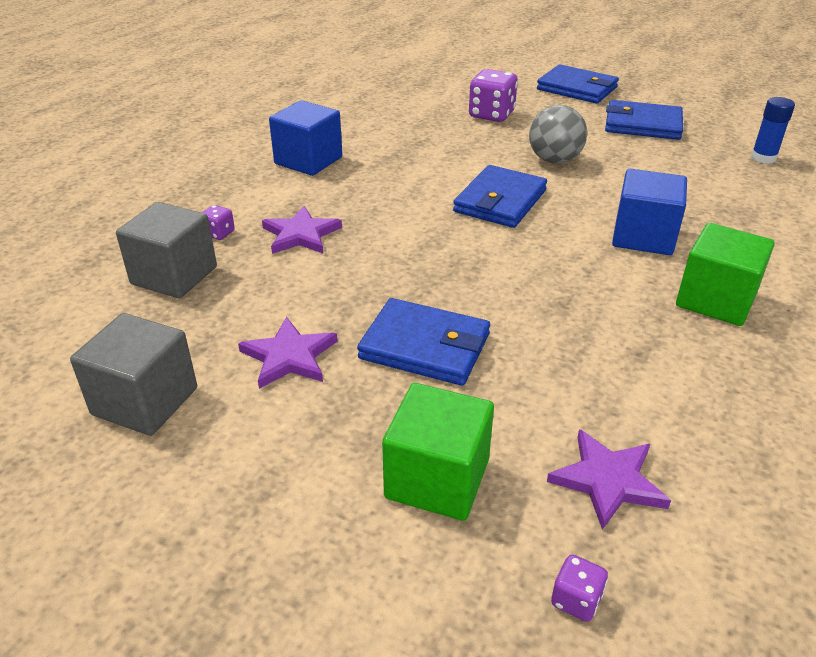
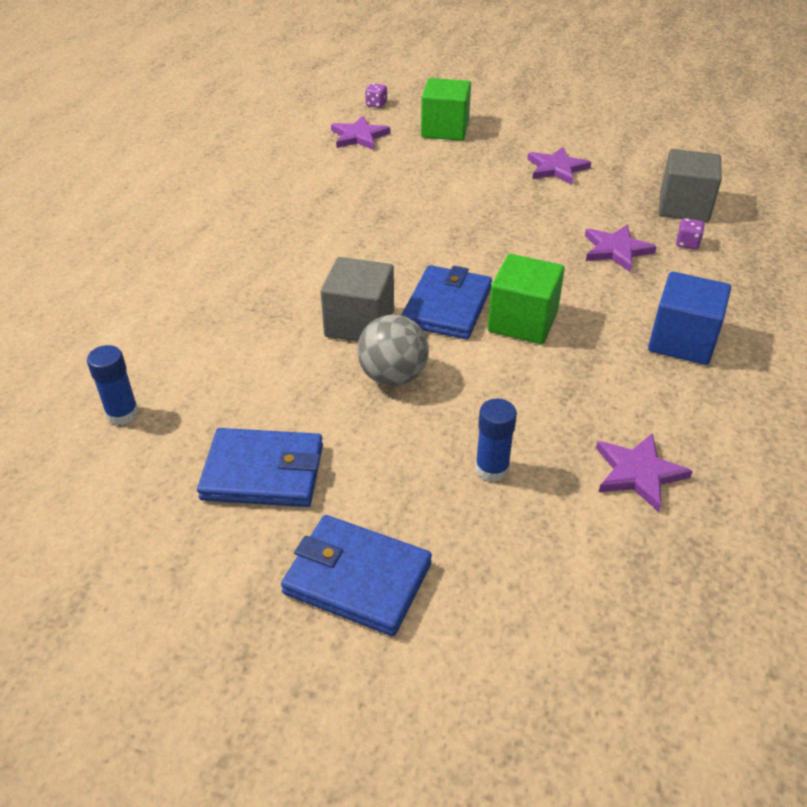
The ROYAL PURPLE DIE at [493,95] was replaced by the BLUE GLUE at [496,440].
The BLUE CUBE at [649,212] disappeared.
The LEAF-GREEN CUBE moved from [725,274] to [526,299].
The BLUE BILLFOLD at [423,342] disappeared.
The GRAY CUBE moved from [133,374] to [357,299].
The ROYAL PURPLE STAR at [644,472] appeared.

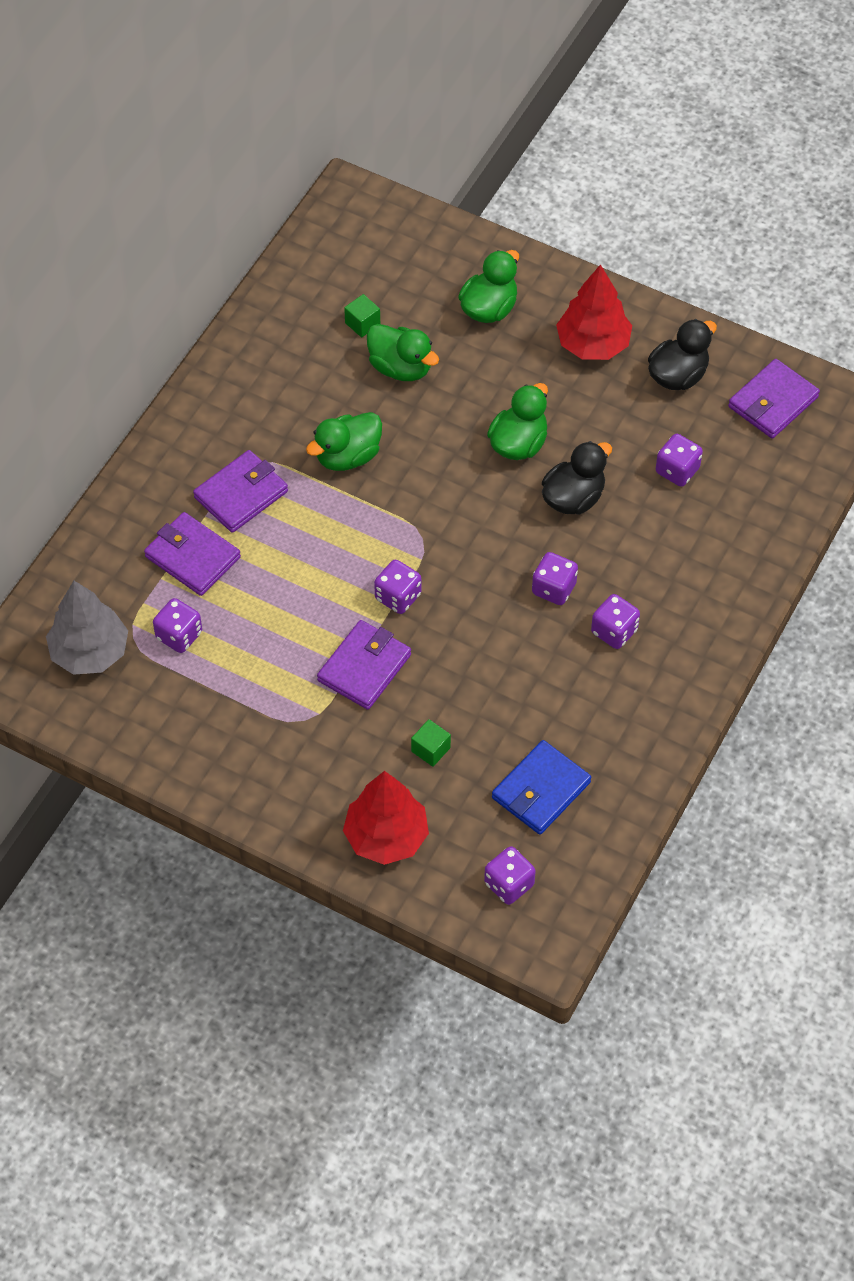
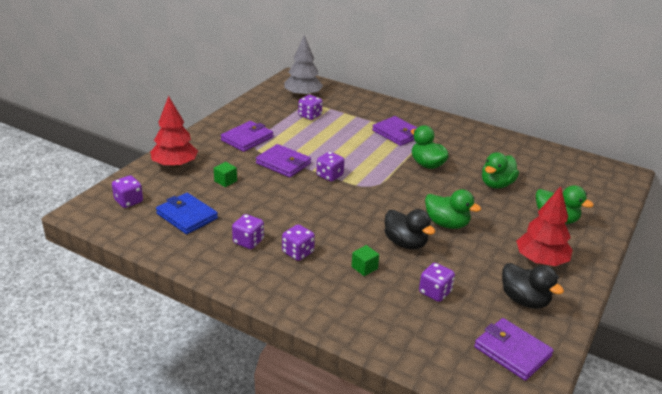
The LEAF-GREEN CUBE moved from [362,316] to [365,260].
The ROYAL PURPLE BILLFOLD moved from [192,554] to [247,136].
The ROYAL PURPLE DIE moved from [555,578] to [248,231].

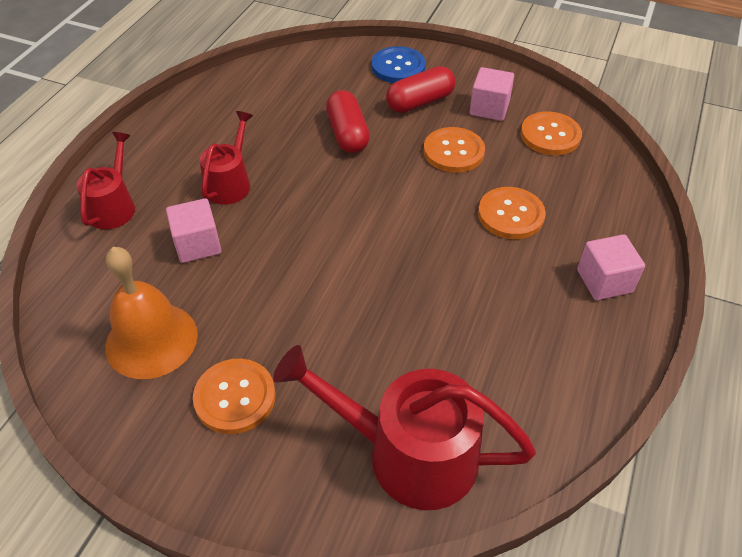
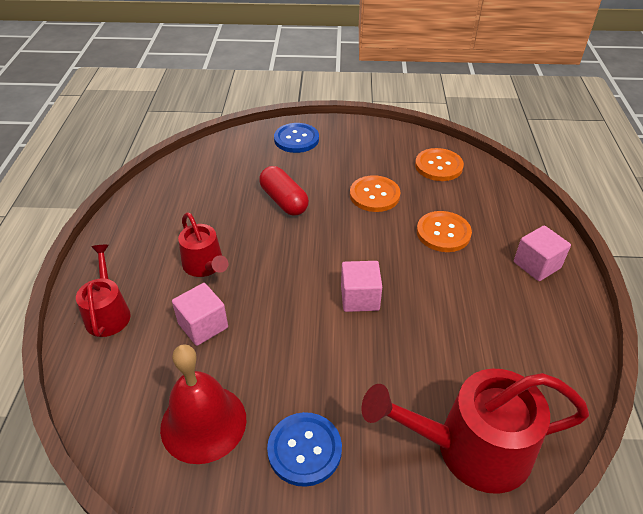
The CRIMSON CAPSULE at [420,89] disappeared.
The ROSY CUBE moved from [492,94] to [361,286].
The CRIMSON SPRINKLING CAN at [226,158] turned 150 degrees clockwise.
The ORANGE-COLOURED BELL at [151,313] became the CRIMSON BELL at [203,404].
The ORANGE-COLOURED SEWING BUTTON at [234,396] became the BLUE SEWING BUTTON at [304,449].

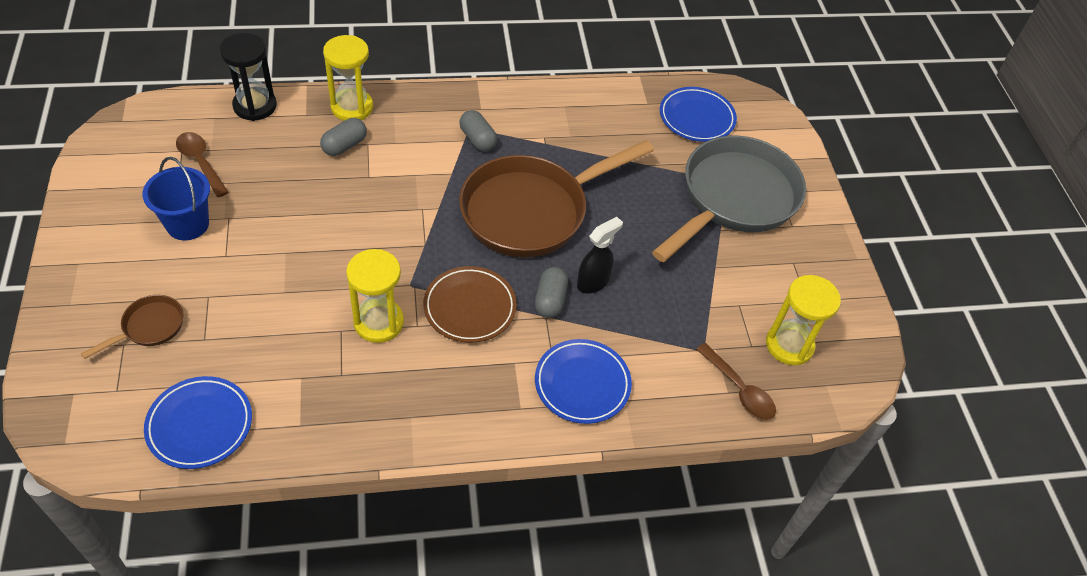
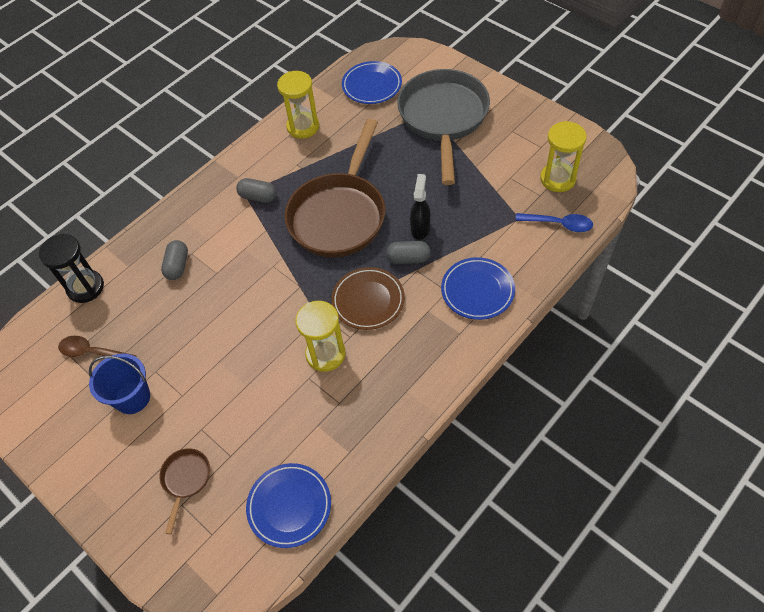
The BRIGHT YELLOW SANDGLASS moved from [348,78] to [298,105].
The GRAY CAPSULE at [551,292] turned 60 degrees counterclockwise.
The DARK BROWN SPOON at [736,381] became the BLUE SPOON at [554,222].

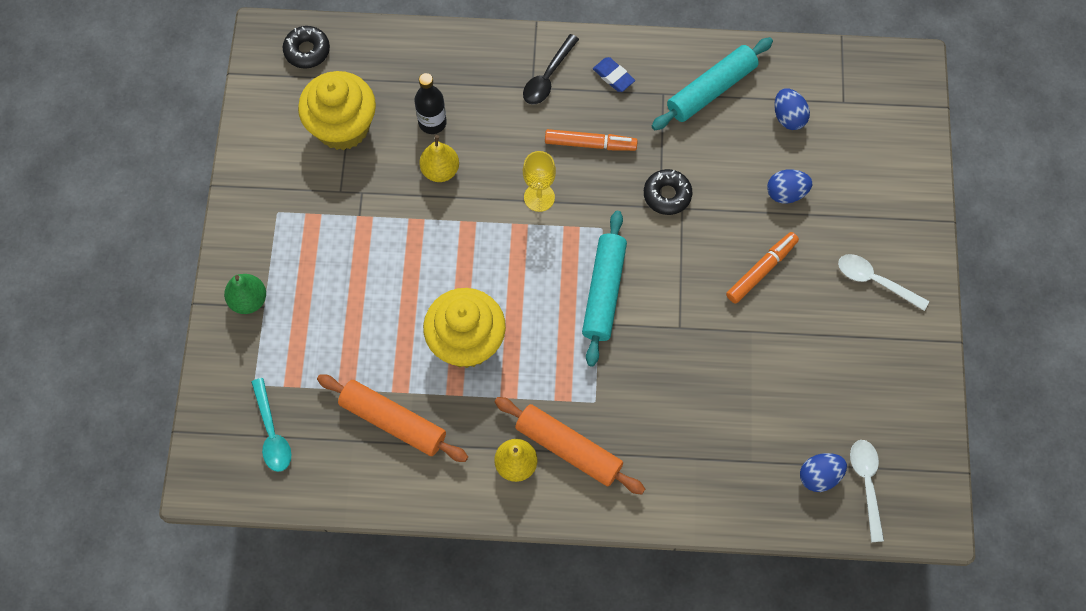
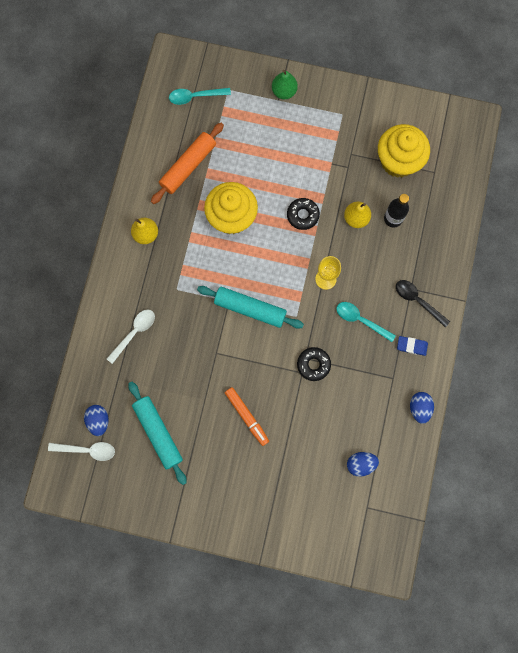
The BLACK DOUGHNUT moved from [306,47] to [303,214].
The TURQUOISE ROLLING PIN moved from [712,83] to [157,433].
The BLUE ERASER at [614,74] turned 45 degrees clockwise.
The ORANGE-COLOURED FELT PEN at [591,140] was replaced by the TURQUOISE SPOON at [366,322].
The BLUE EGG moved from [789,186] to [422,408].
The WHITE SPOON moved from [883,282] to [131,337].
The ORANGE-COLOURED ROLLING PIN at [570,445] disappeared.

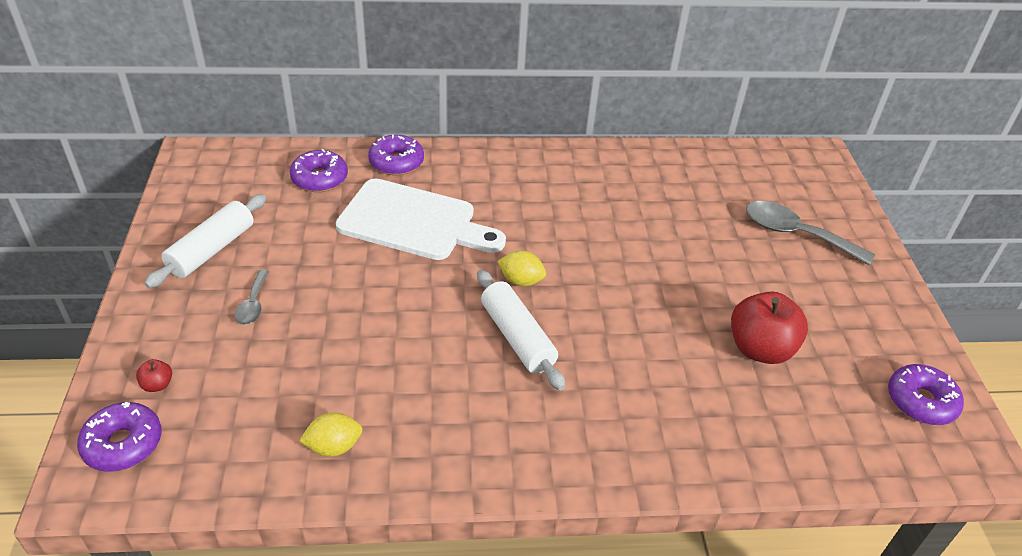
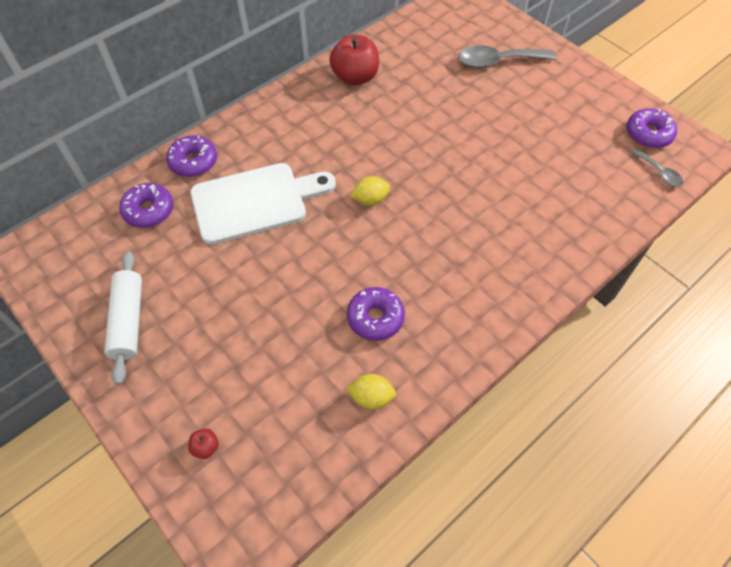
The GRAY SPOON moved from [251,297] to [657,167].
The WHITE ROLLING PIN at [521,330] disappeared.
The CRIMSON APPLE FRUIT moved from [769,328] to [354,60].
The ROYAL PURPLE DOUGHNUT moved from [119,437] to [376,314].
The BRIGHT YELLOW CITRUS FRUIT at [331,434] turned 60 degrees clockwise.

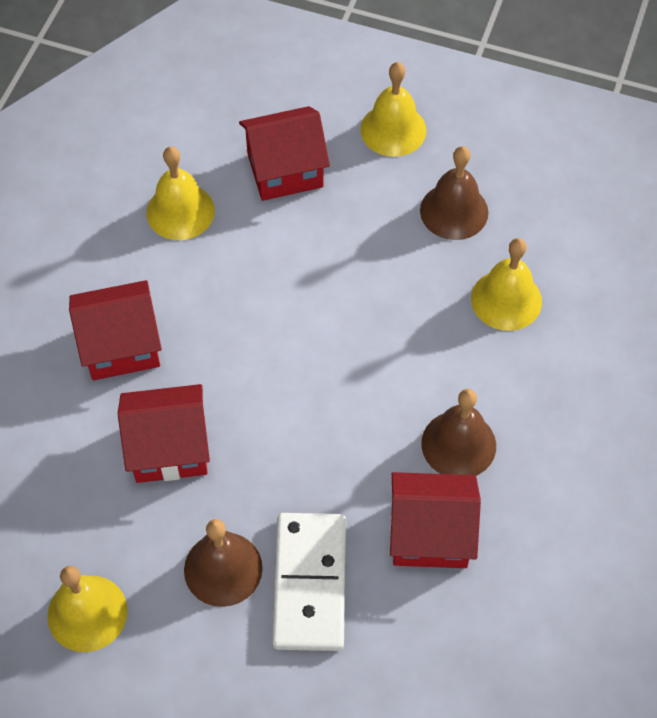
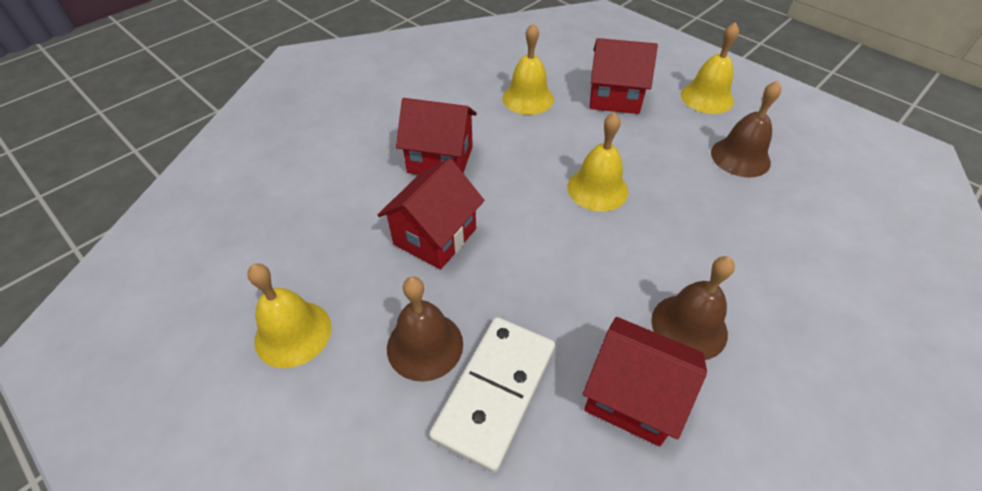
The BRIGHT YELLOW BELL moved from [506,284] to [597,162].
The CRIMSON COTTAGE at [164,433] turned 75 degrees counterclockwise.

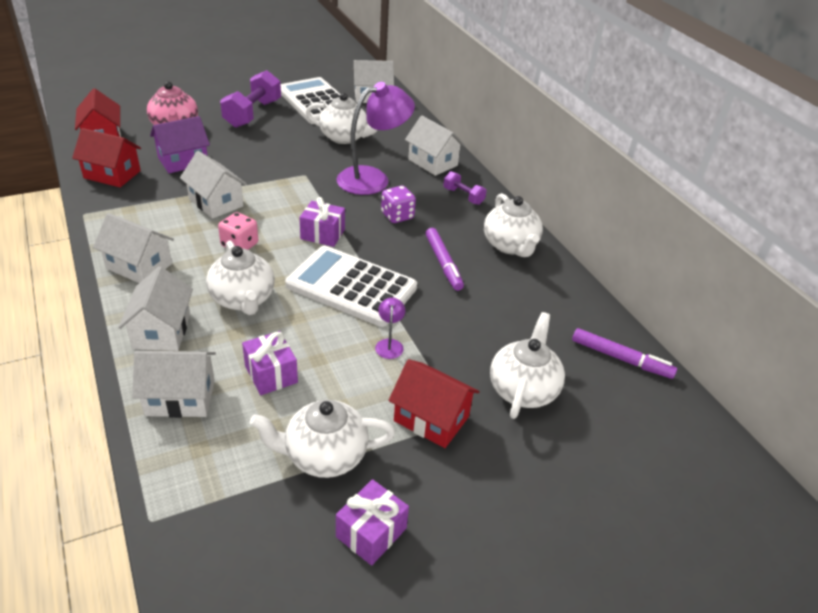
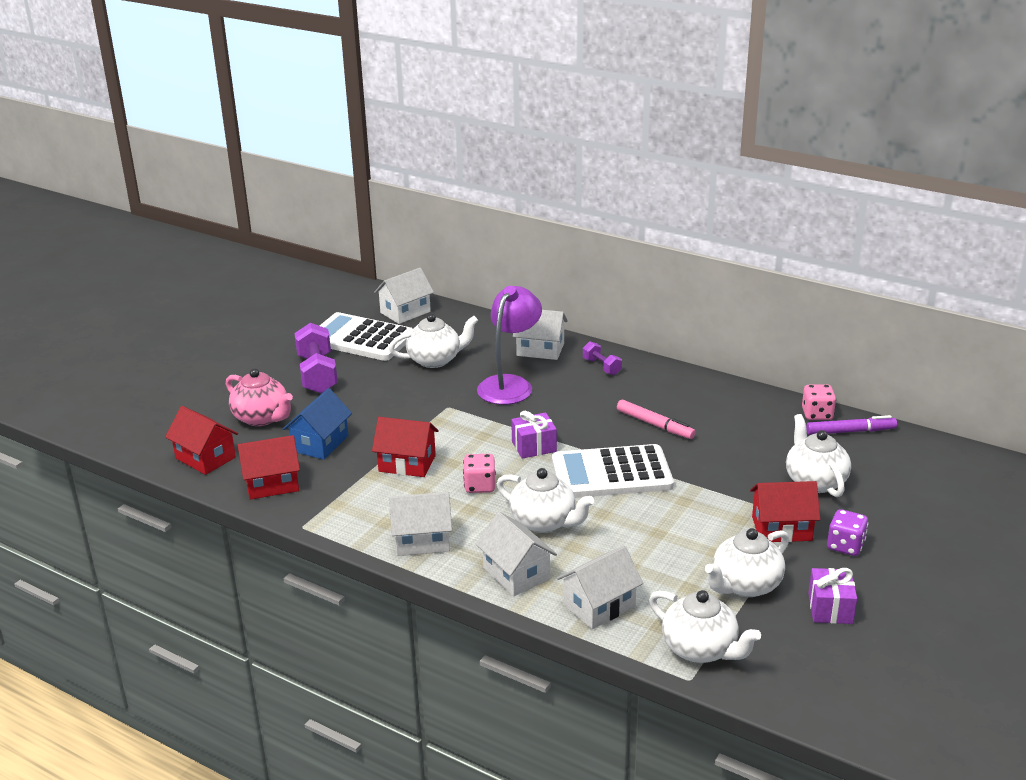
The ROYAL PURPLE COTTAGE at [180,144] became the BLUE COTTAGE at [317,424].
The WHITE COTTAGE at [213,185] became the CRIMSON COTTAGE at [405,447].
The ROYAL PURPLE DUMBBELL at [465,188] turned 45 degrees clockwise.
The ROYAL PURPLE DIE moved from [398,204] to [847,532].
The WHITE TEAPOT moved from [513,225] to [705,626].
The ROYAL PURPLE FELT PEN at [444,259] became the ROSY FELT PEN at [656,419].
The ROYAL PURPLE LAMP at [390,328] disappeared.
The ROYAL PURPLE GIFT at [270,363] disappeared.
The ROSY DIE at [819,402] appeared.

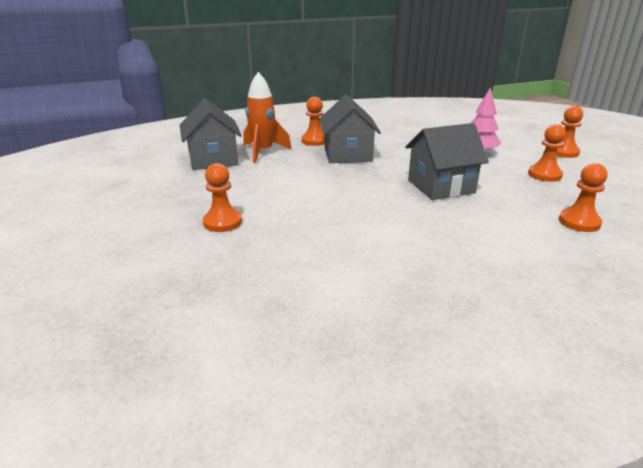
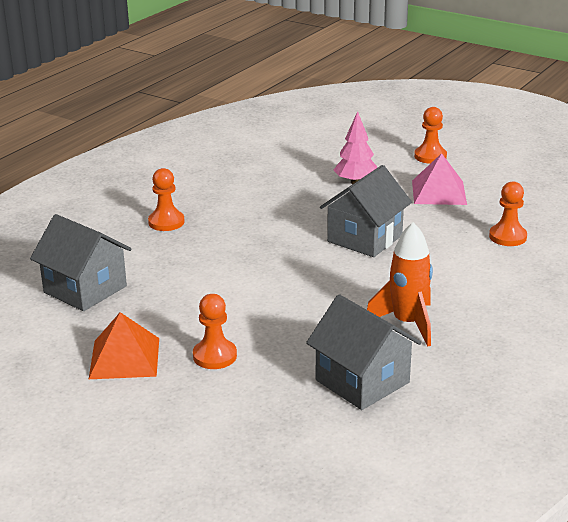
The ORANGE-COLOURED TOY ROCKET moved from [267,117] to [400,284].
The GRAY COTTAGE moved from [350,129] to [363,352].
The ORANGE-COLOURED PAWN at [547,153] was replaced by the ROSY PYRAMID SHAPE at [439,179].
The ORANGE-COLOURED PYRAMID SHAPE at [124,345] appeared.

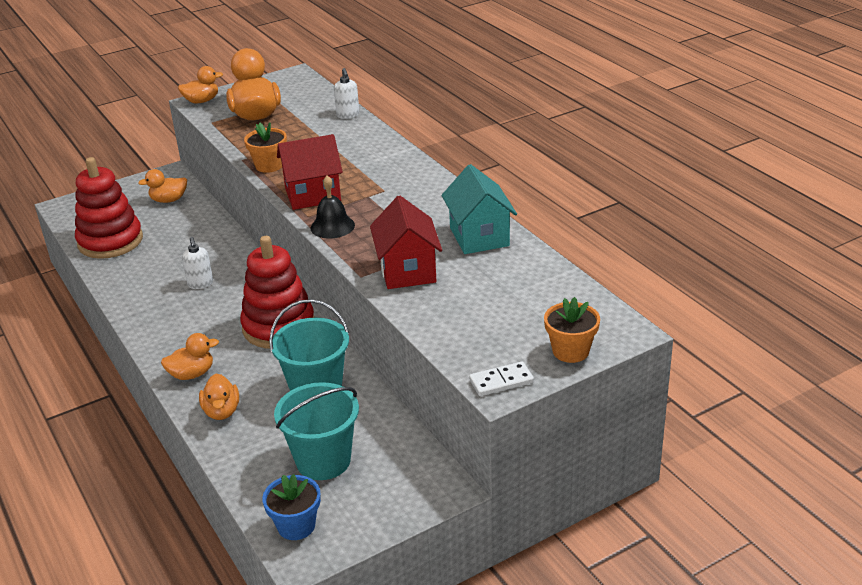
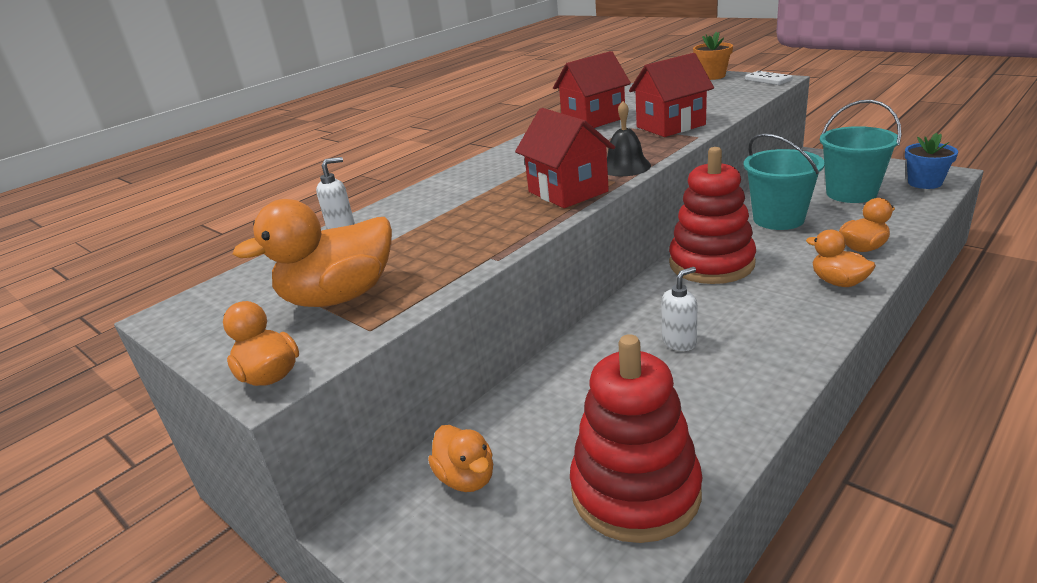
The ORANGE-COLOURED POTTED PLANT at [265,148] disappeared.
The TURQUOISE COTTAGE at [479,209] became the CRIMSON COTTAGE at [592,89].

